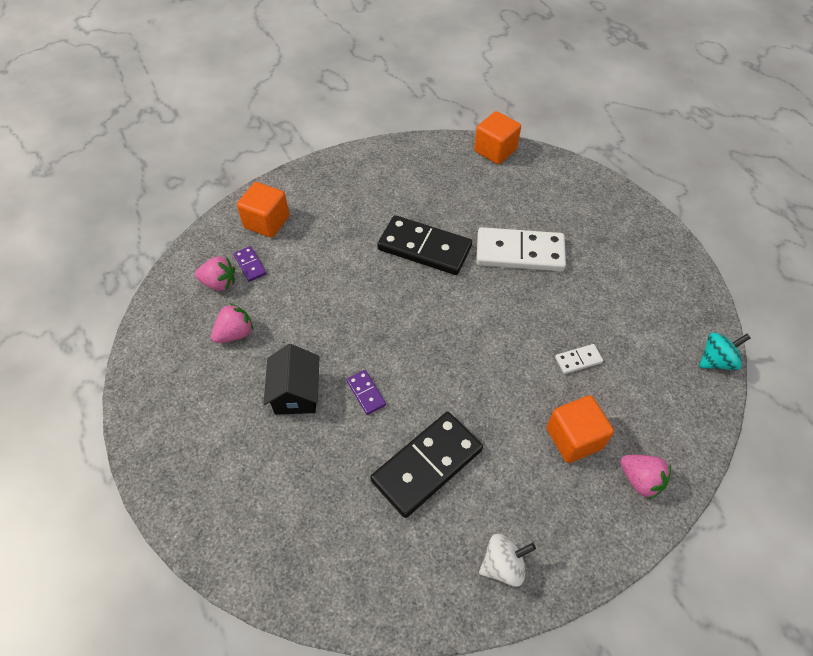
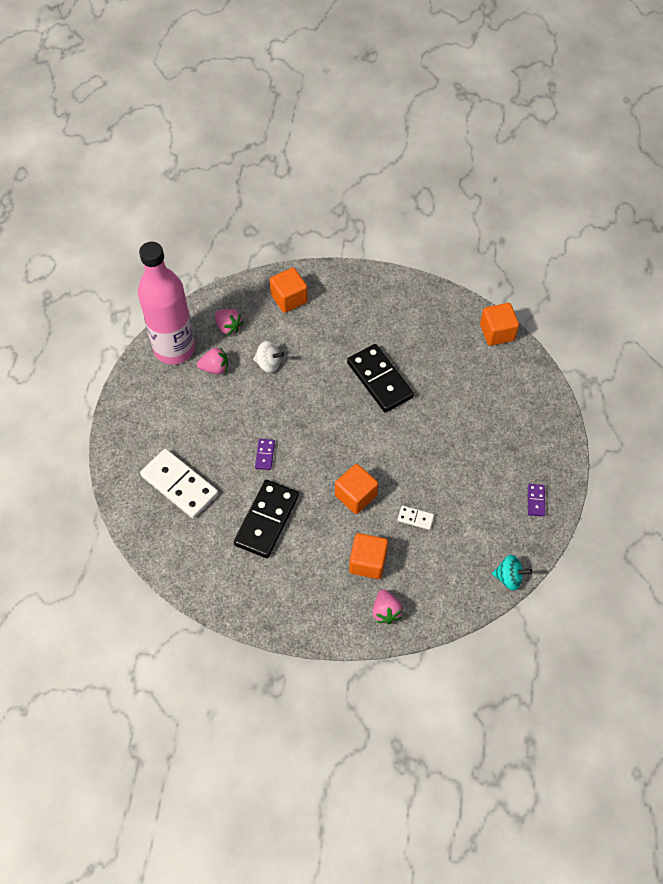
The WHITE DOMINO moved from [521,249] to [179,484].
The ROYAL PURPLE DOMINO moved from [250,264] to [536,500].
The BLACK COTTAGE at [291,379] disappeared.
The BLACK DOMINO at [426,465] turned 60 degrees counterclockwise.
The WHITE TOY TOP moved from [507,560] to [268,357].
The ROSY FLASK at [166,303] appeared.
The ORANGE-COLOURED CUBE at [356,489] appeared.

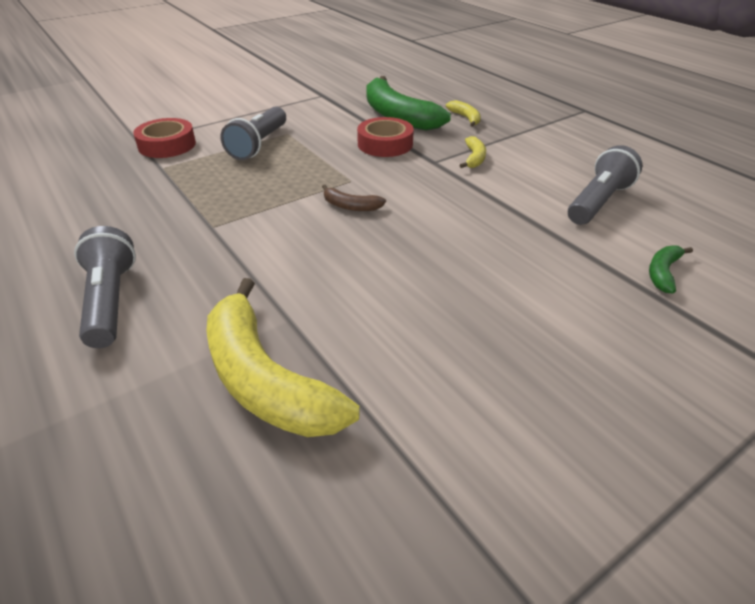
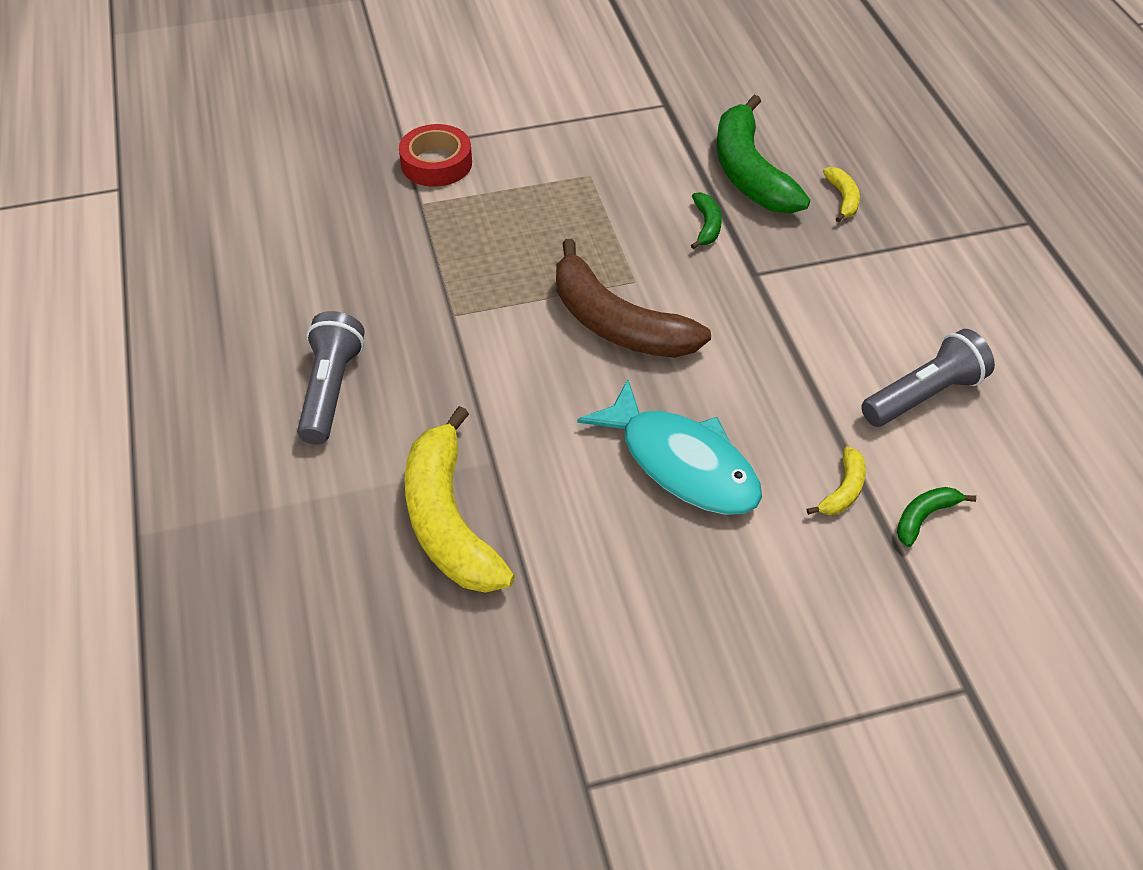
The GRAY POCKET TORCH at [253,133] disappeared.
The CRIMSON ROLL OF TAPE at [385,137] was replaced by the LEAF-GREEN BANANA FRUIT at [706,220].
The BRIGHT YELLOW BANANA FRUIT moved from [472,152] to [836,480].
The DARK BROWN BANANA FRUIT at [354,198] changed to 2.27 times the size.
The TURQUOISE FISH at [669,447] appeared.

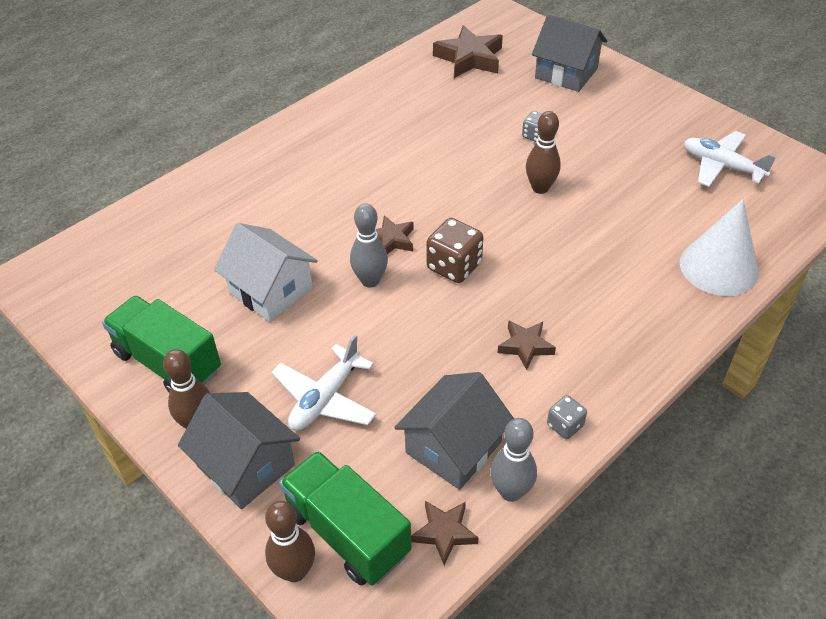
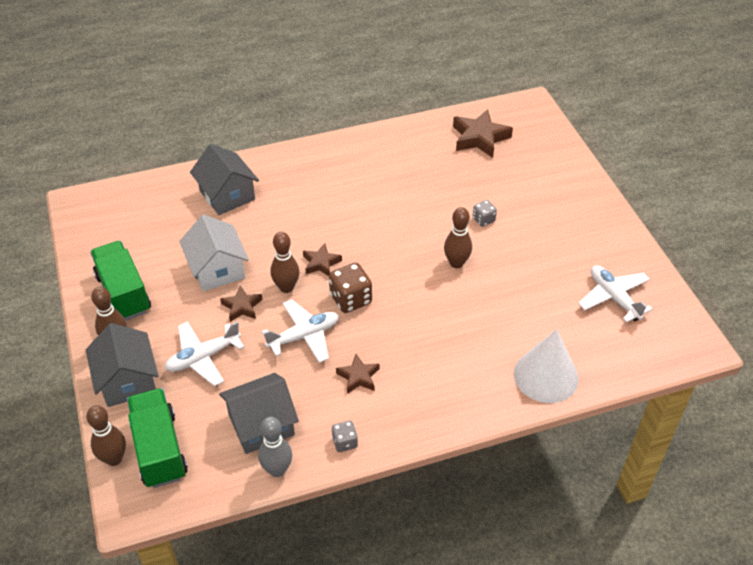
The GRAY COTTAGE moved from [569,53] to [224,179].
The GRAY TENPIN at [369,245] became the DARK BROWN TENPIN at [285,262].
The DARK BROWN STAR moved from [445,533] to [241,303].
The WHITE PLANE at [300,331] appeared.

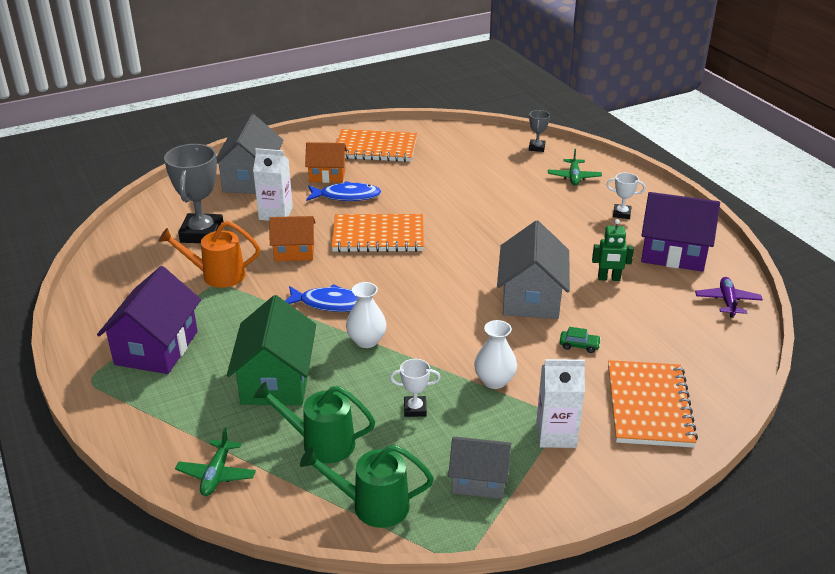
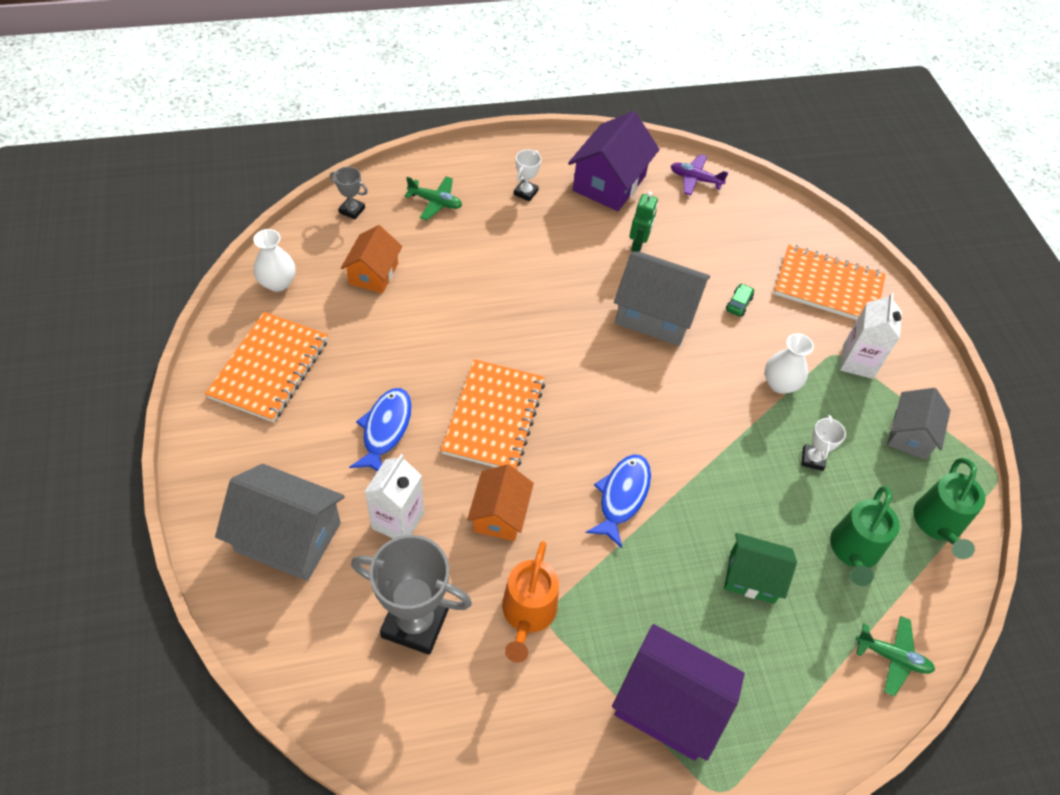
The ORANGE-COLOURED COTTAGE moved from [326,162] to [371,259].
The WHITE FLOWER VASE moved from [366,315] to [274,260].
The LEAF-GREEN COTTAGE at [271,350] changed to 0.63 times the size.

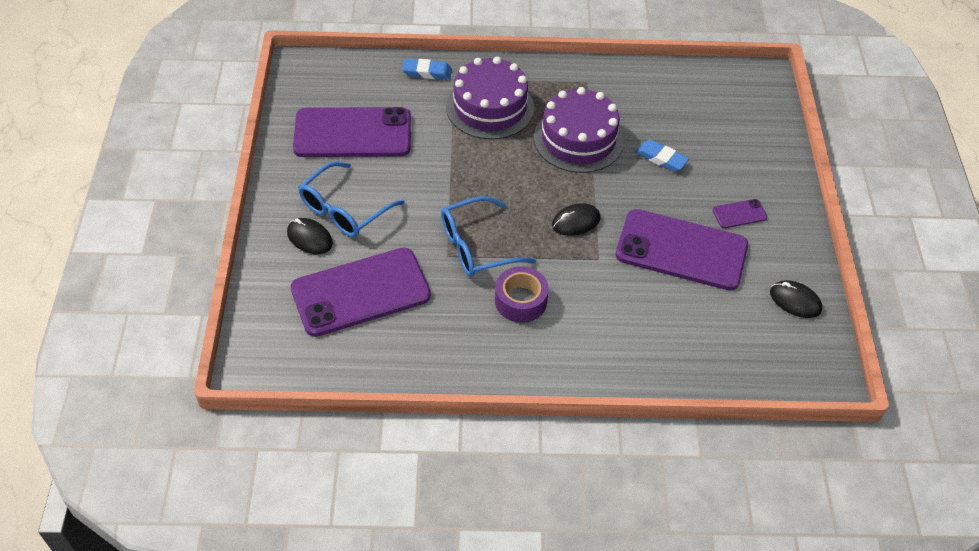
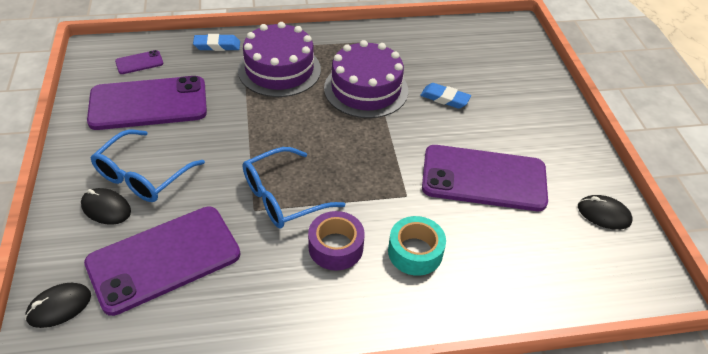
The ROYAL PURPLE MOBILE PHONE moved from [740,213] to [139,62].
The BLACK PC MOUSE moved from [576,219] to [58,305].
The TURQUOISE ROLL OF TAPE at [417,246] appeared.

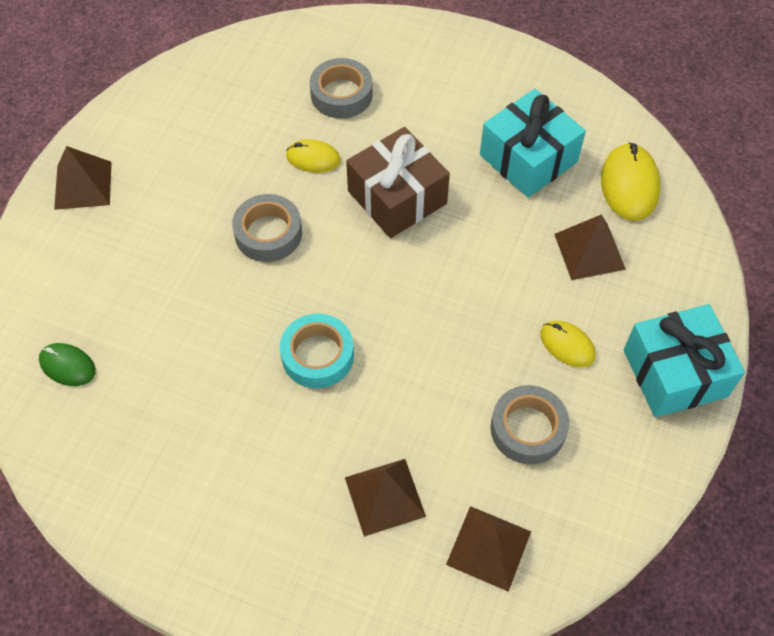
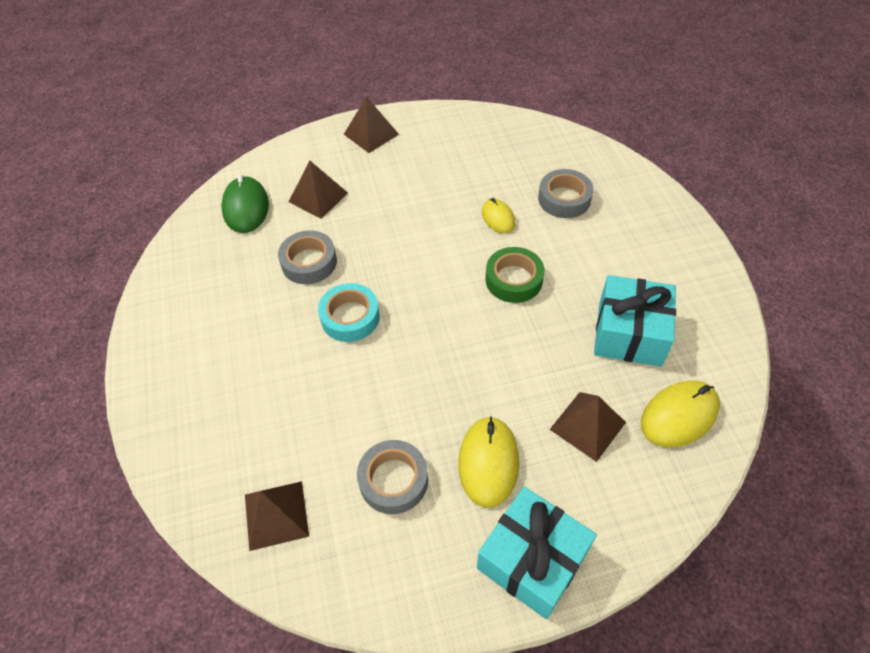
The DARK BROWN GIFT at [398,182] was replaced by the LEAF-GREEN ROLL OF TAPE at [514,275].
The GRAY ROLL OF TAPE moved from [267,228] to [307,257].
The BRIGHT YELLOW PC MOUSE at [568,344] changed to 1.61 times the size.
The LEAF-GREEN PC MOUSE at [67,364] changed to 1.61 times the size.
The DARK BROWN PYRAMID SHAPE moved from [385,498] to [318,190].

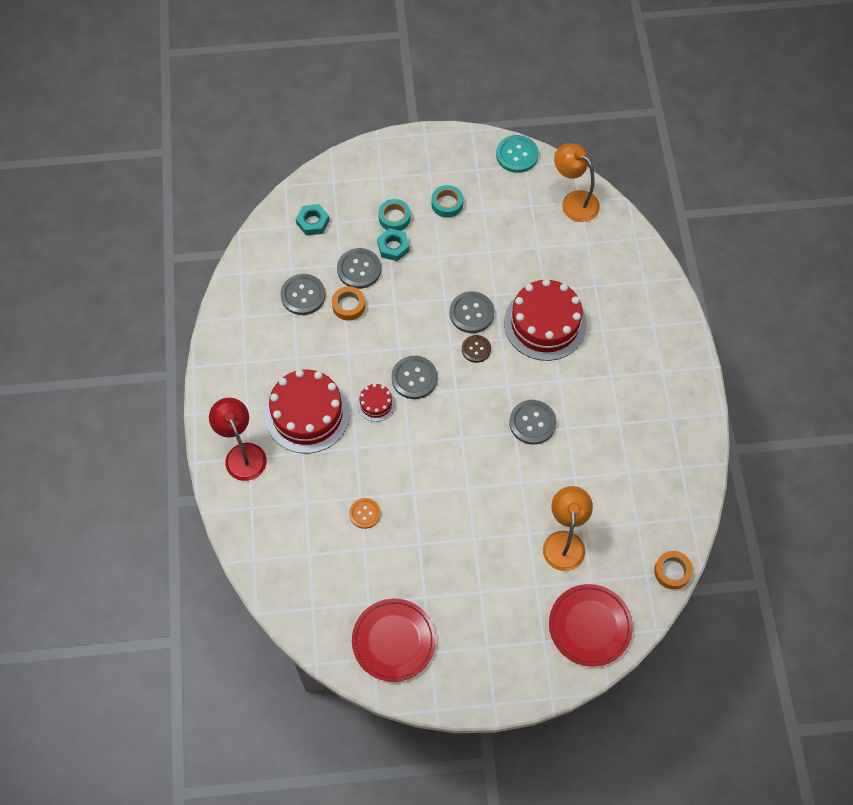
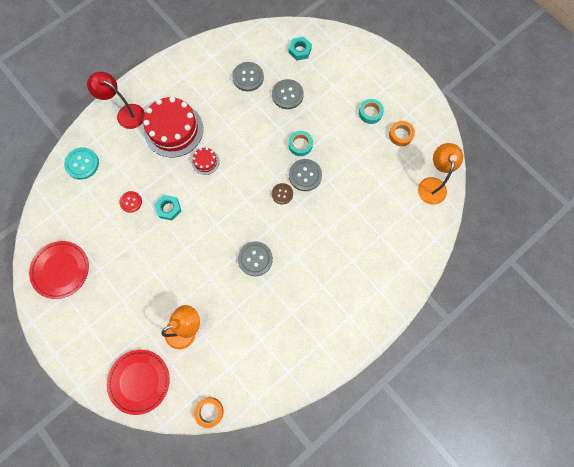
The TURQUOISE SEWING BUTTON moved from [517,154] to [81,163].
The TURQUOISE ROLL OF TAPE moved from [394,215] to [301,143].
The TURQUOISE HEXAGON NUT moved from [393,244] to [168,208].
The CRIMSON GATEAU at [545,320] disappeared.
The ORANGE-COLOURED ROLL OF TAPE moved from [348,303] to [402,133].
The GRAY SEWING BUTTON at [414,377] disappeared.
The CRIMSON LAMP at [238,439] turned 90 degrees counterclockwise.
The ORANGE-COLOURED SEWING BUTTON at [365,513] became the CRIMSON SEWING BUTTON at [130,202].

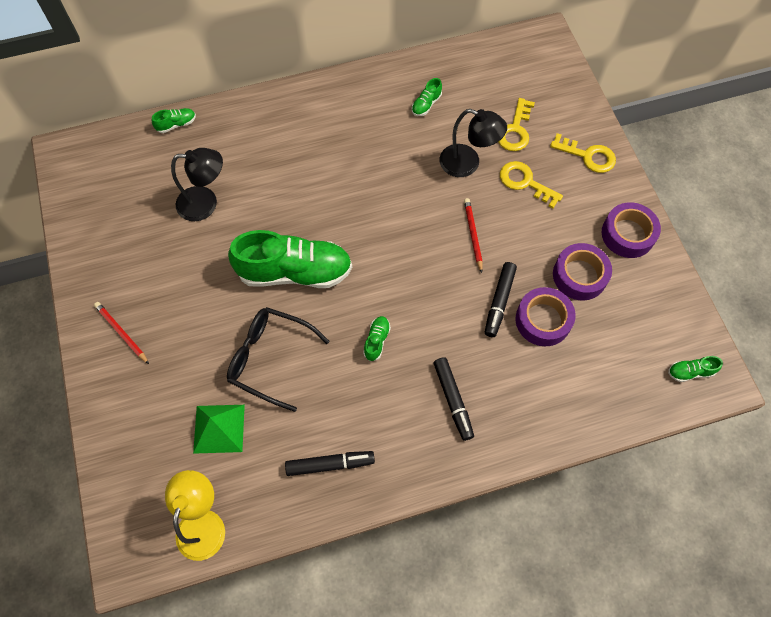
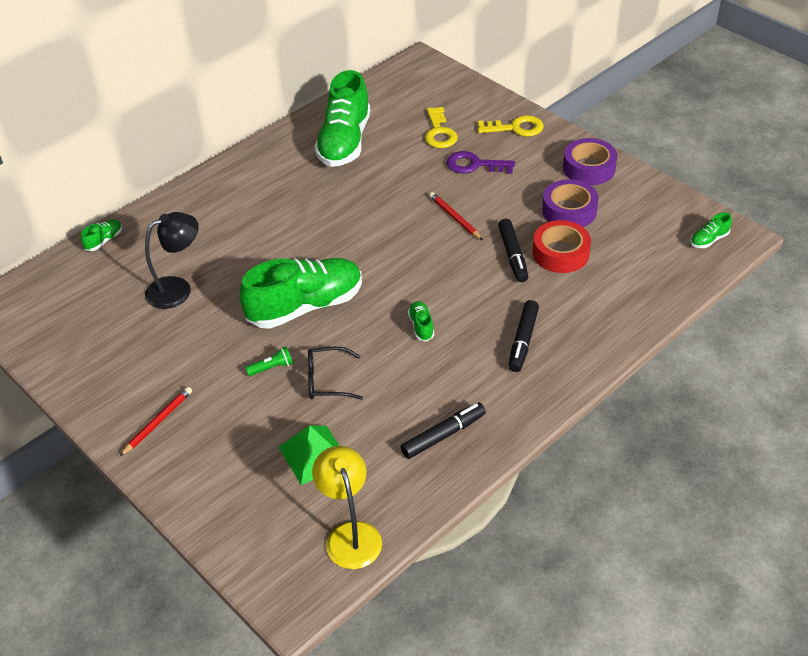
The LEAF-GREEN SHOE at [427,97] changed to 2.48 times the size.
The BLACK LAMP at [473,143] disappeared.
The BRIGHT YELLOW LATCHKEY at [531,185] became the ROYAL PURPLE LATCHKEY at [481,162].
The ROYAL PURPLE ROLL OF TAPE at [546,316] became the CRIMSON ROLL OF TAPE at [562,246].
The CRIMSON WOODEN PENCIL at [121,333] turned 105 degrees clockwise.
The BLACK GLASSES at [278,359] changed to 0.65 times the size.
The BLACK FELT PEN at [453,399] turned 60 degrees clockwise.
The LEAF-GREEN POCKET TORCH at [269,361] appeared.

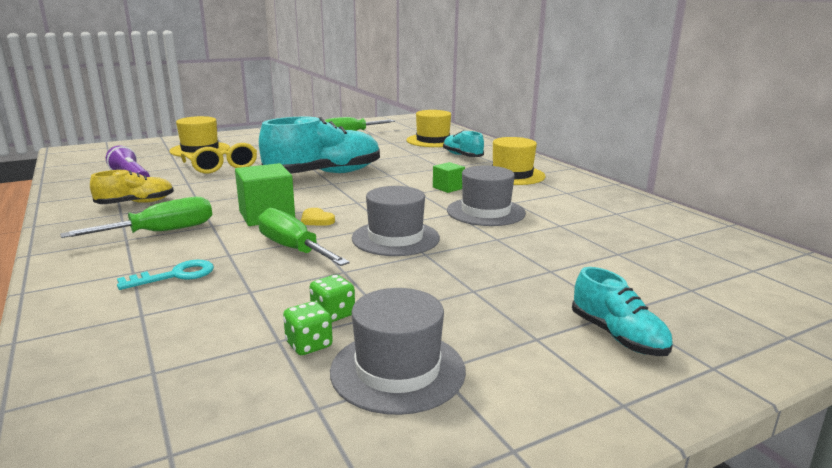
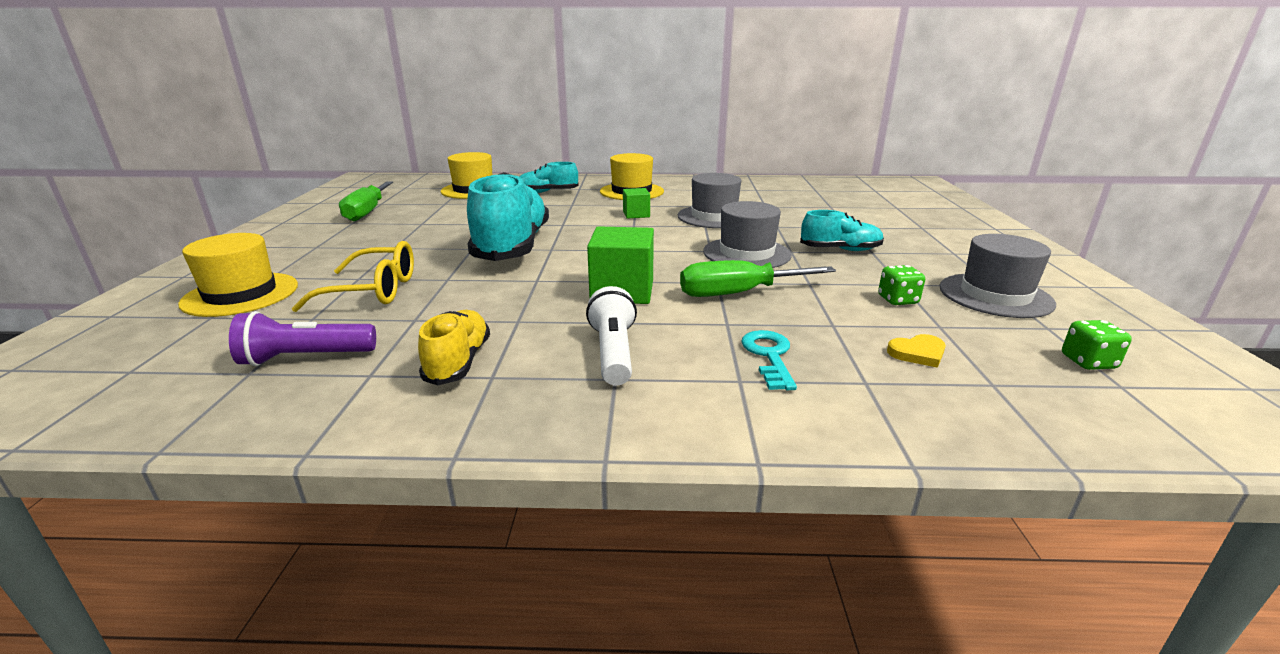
The LEAF-GREEN FLAT SCREWDRIVER at [136,217] was replaced by the WHITE POCKET TORCH at [611,336].
The BRIGHT YELLOW HEART SHAPE moved from [318,217] to [916,351].
The TURQUOISE SHOE moved from [622,311] to [842,230].
The LEAF-GREEN DIE moved from [308,328] to [1097,345].

